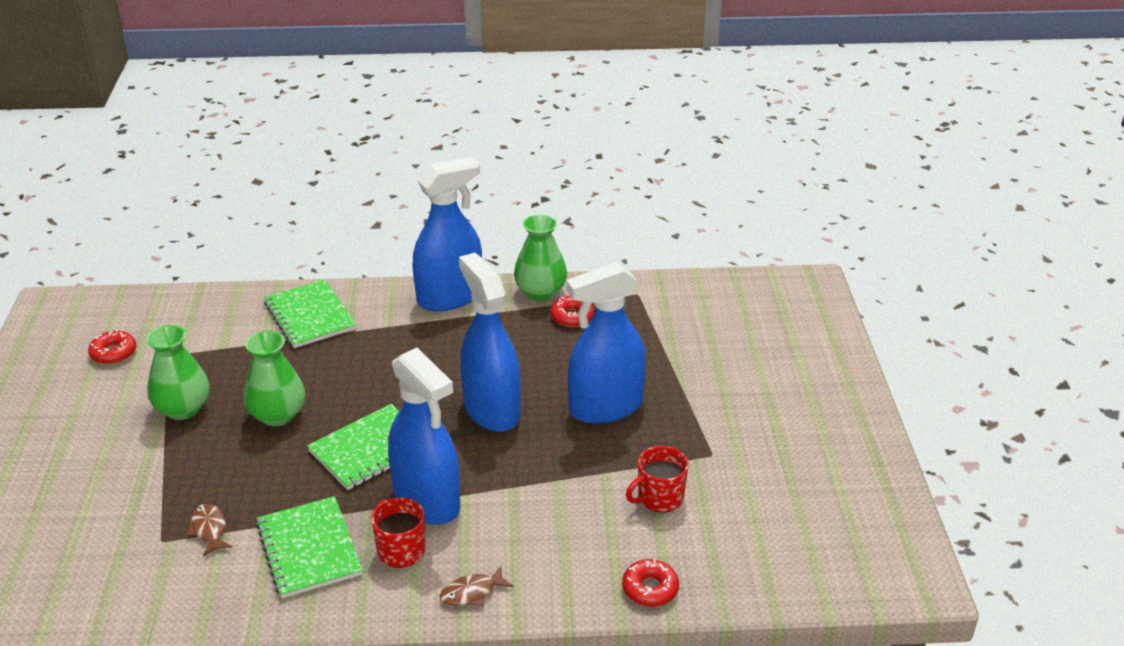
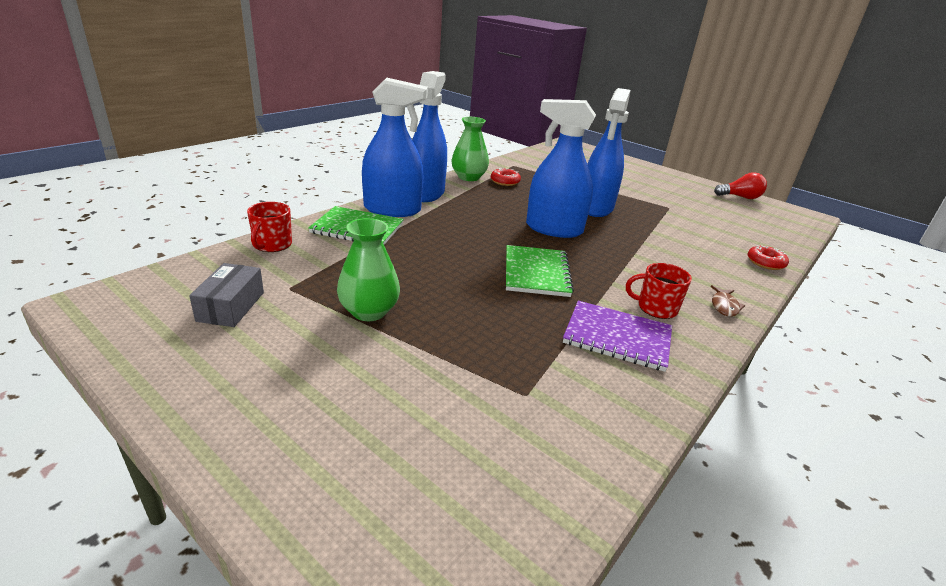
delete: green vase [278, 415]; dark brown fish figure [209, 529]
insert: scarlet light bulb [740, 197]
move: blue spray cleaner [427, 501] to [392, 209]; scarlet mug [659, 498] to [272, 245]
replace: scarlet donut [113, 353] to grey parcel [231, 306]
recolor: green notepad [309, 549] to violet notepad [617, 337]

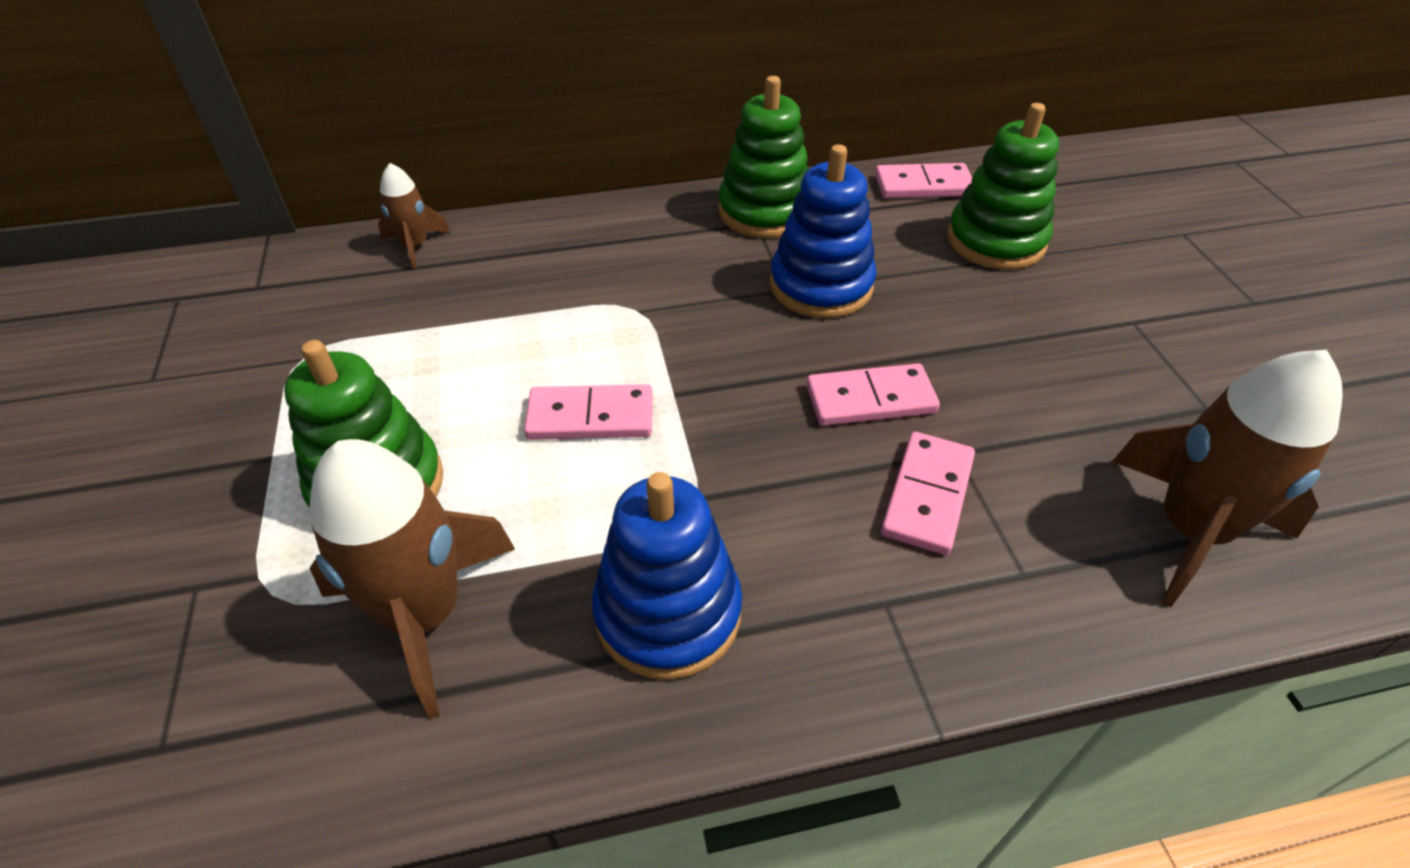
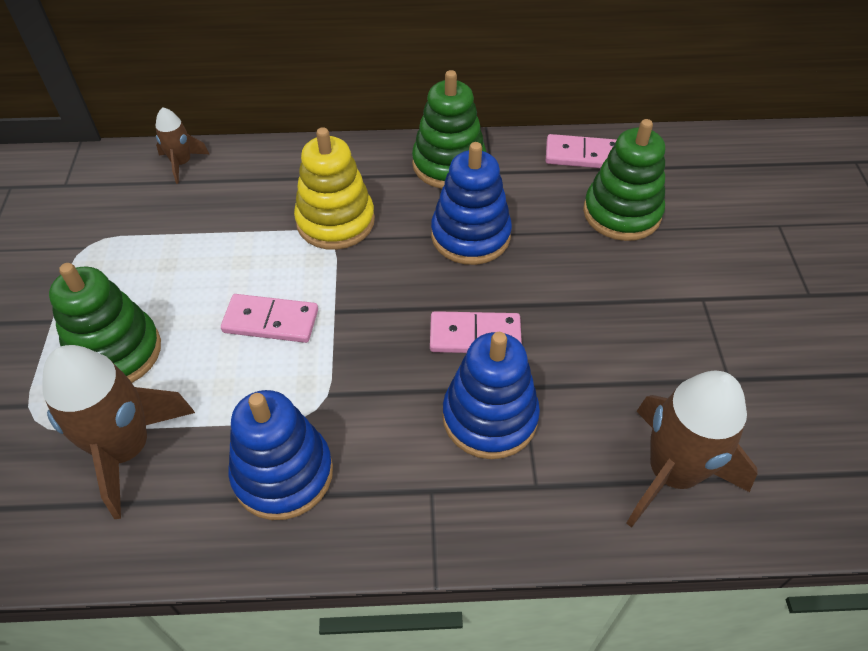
insert: golden ring stacker [335, 221]
replace: rose-pink domino [928, 495] to blue ring stacker [489, 417]

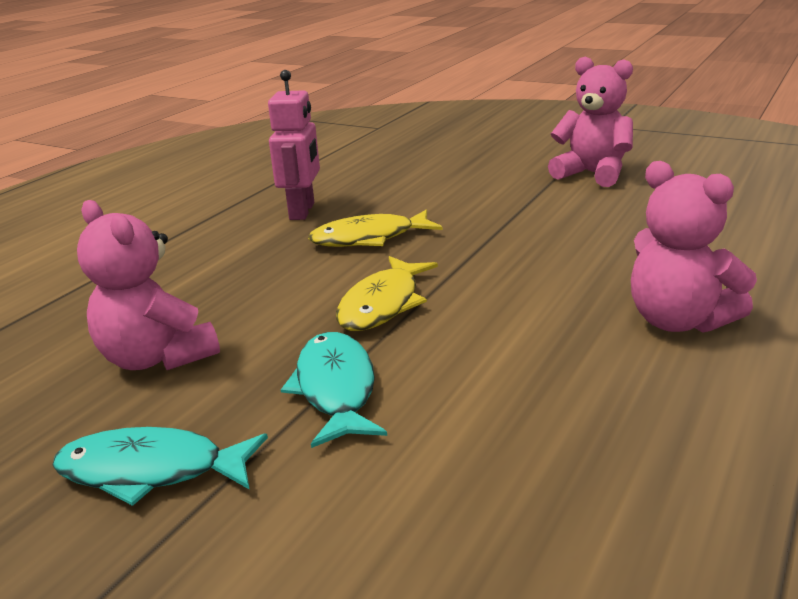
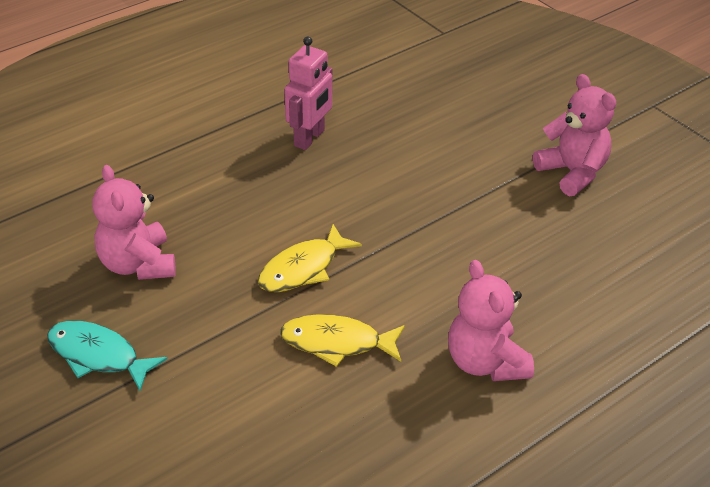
delete: teal fish figure [336, 389]
move: golden fish figure [369, 238] to [337, 343]

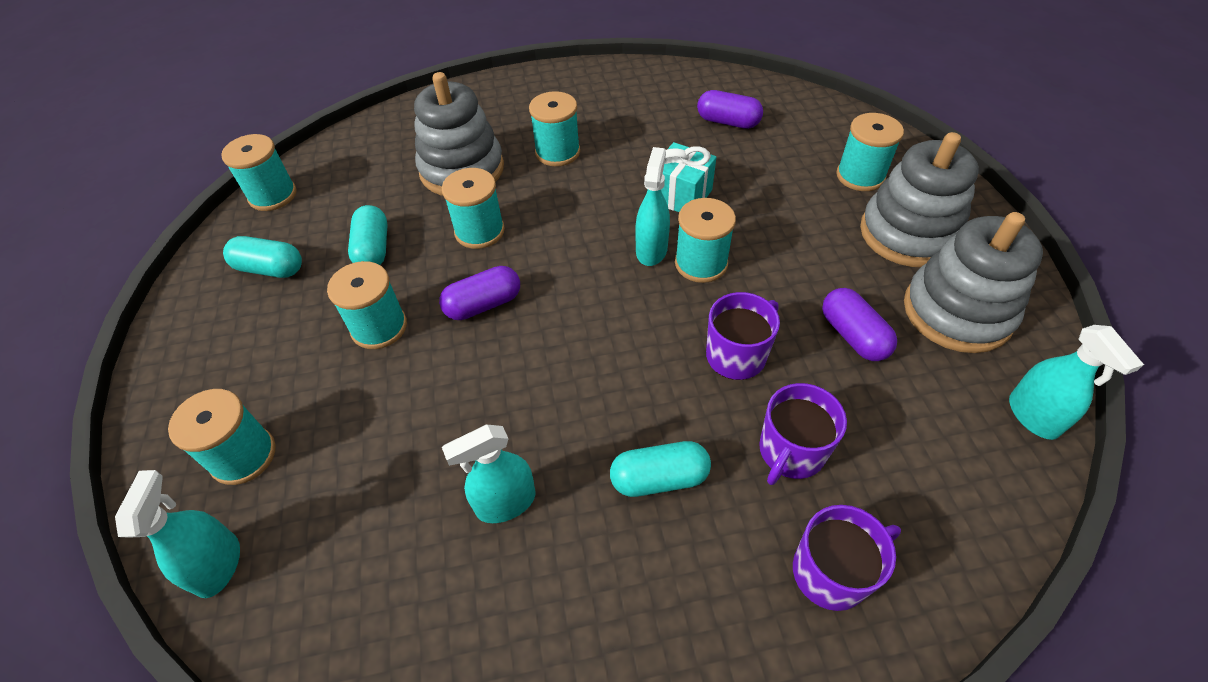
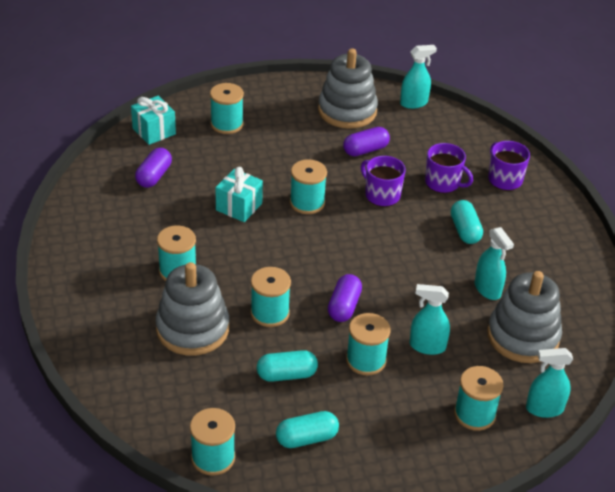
insert: teal present [154, 131]
move: grey ring stacker [908, 233] to [523, 336]; teal spray cleaner [651, 250] to [427, 346]
rotate: teal pill shape [270, 269] = [306, 438] 60 degrees clockwise; violet pill shape [483, 304] = [344, 306] 45 degrees clockwise

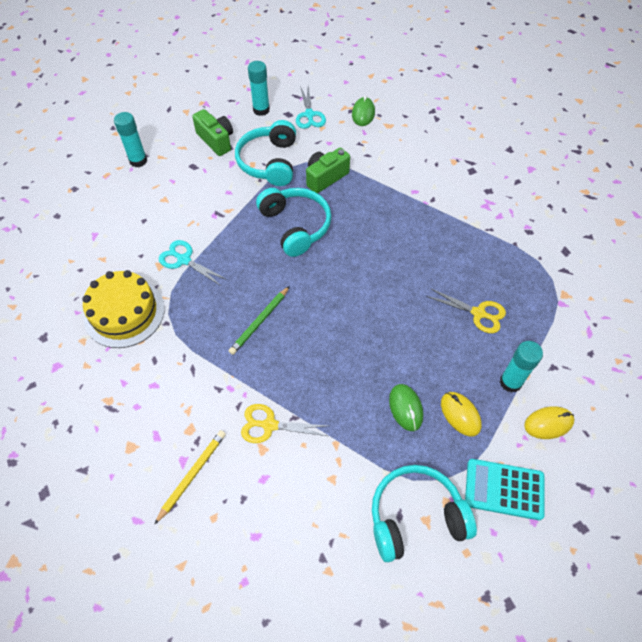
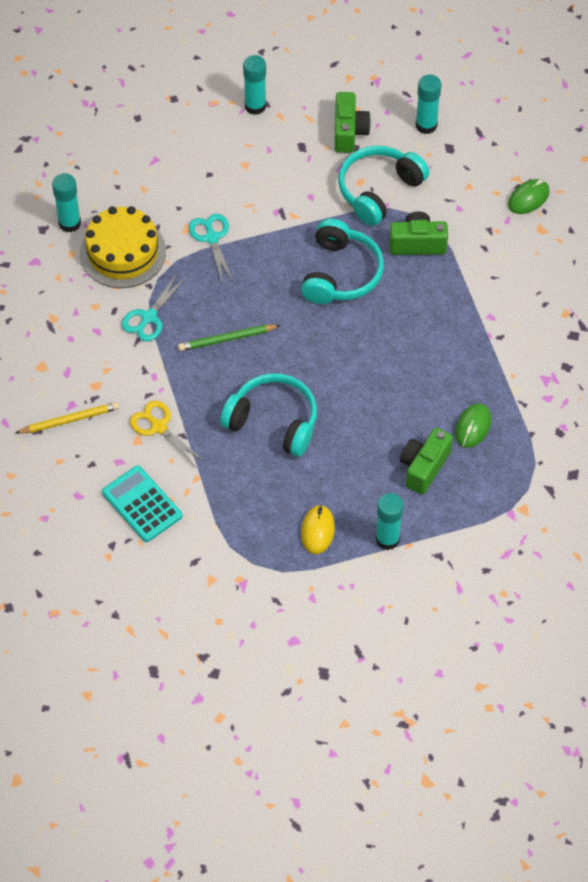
delete: golden computer mouse [548, 423]
insert: teal stick of glue [69, 223]
move: teal pair of scissors [309, 115] to [149, 317]; green computer mouse [405, 408] to [473, 427]; teal adding machine [504, 489] to [142, 504]; teal headset [416, 517] to [273, 422]
replace: golden pair of scissors [478, 313] to green compact camera [424, 467]

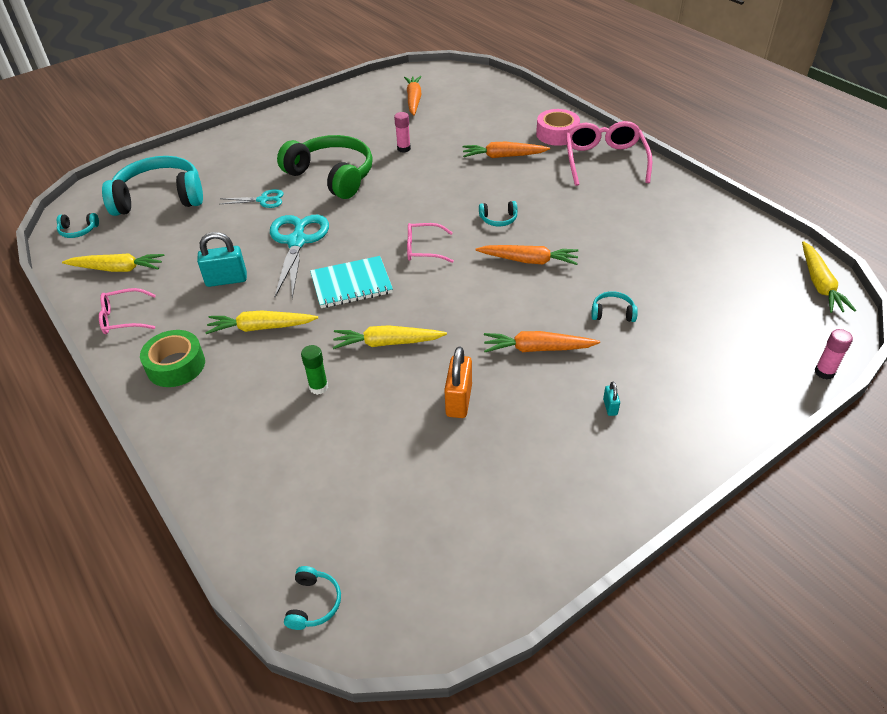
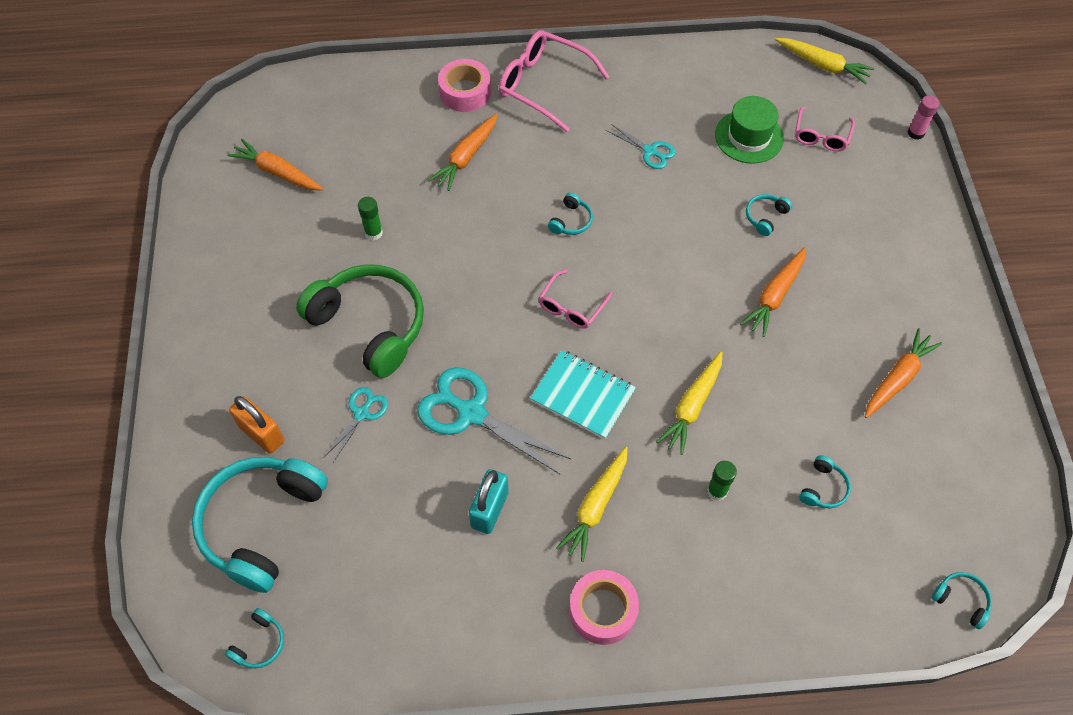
delete: golden root vegetable [117, 269]; teal padlock [610, 407]
insert: green top hat [749, 137]; teal pair of scissors [650, 151]; teal headset [823, 488]
move: bright orange root vegetable [528, 260] to [897, 378]; rose-pink eyeglasses [123, 318] to [821, 136]; bright orange padlock [459, 400] to [262, 434]
recolor: rose-pink stick of glue [404, 149] to green stick of glue [373, 233]; green tape [176, 365] to rose-pink tape [603, 610]
rotate: green headset [332, 176] = [370, 325] 60 degrees clockwise; teal notepad [351, 284] = [582, 395] 75 degrees counterclockwise

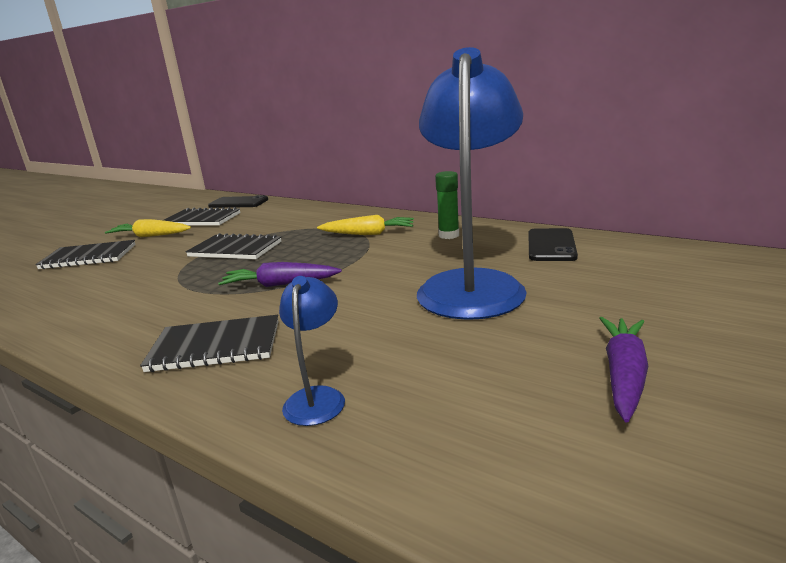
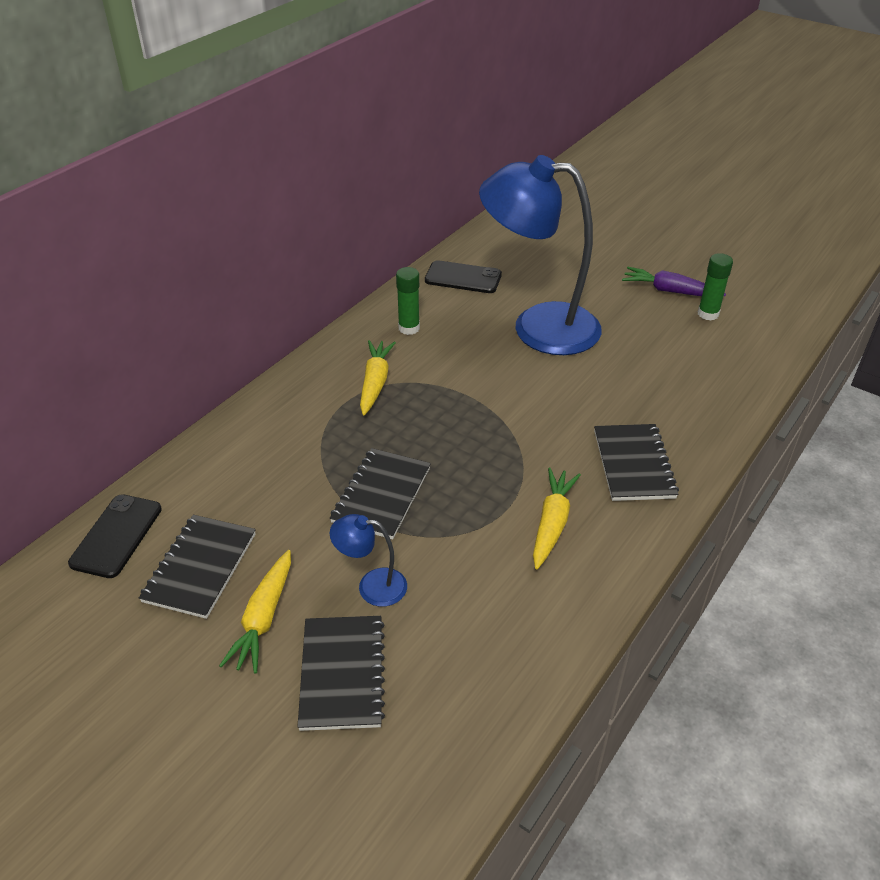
delete: violet root vegetable [280, 284]
insert: green stick of glue [708, 314]; golden root vegetable [552, 523]
move: blue desk lamp [317, 397] to [372, 586]

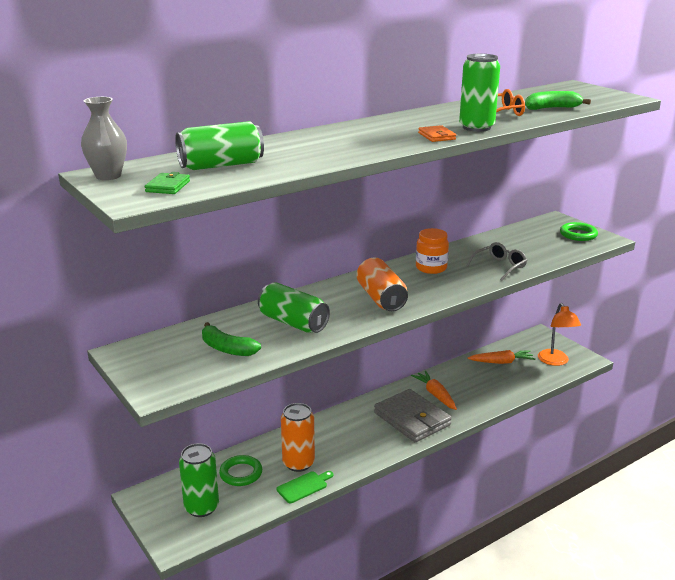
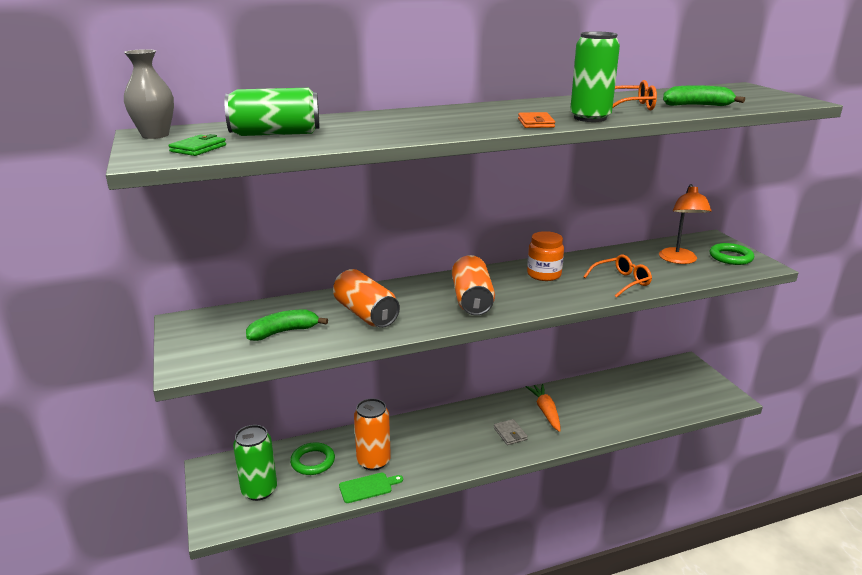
delete: bright orange root vegetable [501, 362]
move: bright orange desk lamp [555, 361] to [679, 260]
recolor: grey eyeglasses [499, 267] to bright orange eyeglasses [621, 282]; green soda can [293, 323] to bright orange soda can [365, 314]
rotate: green toy banana [227, 349] = [283, 332] 105 degrees clockwise
resize: grey card wallet [412, 419] = [510, 434] x0.44

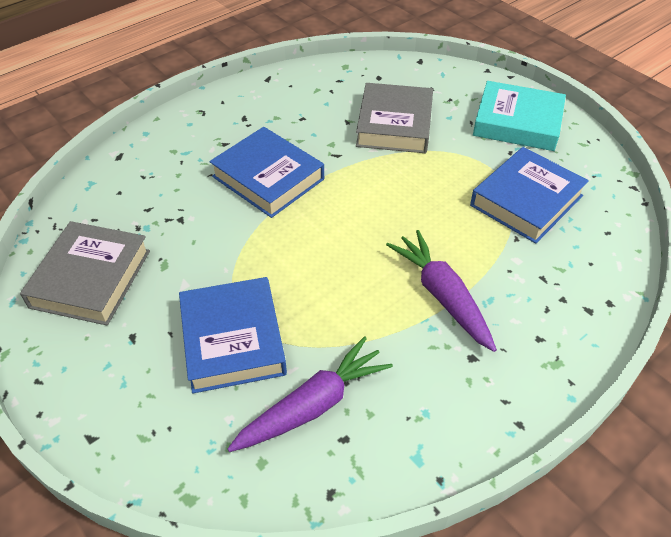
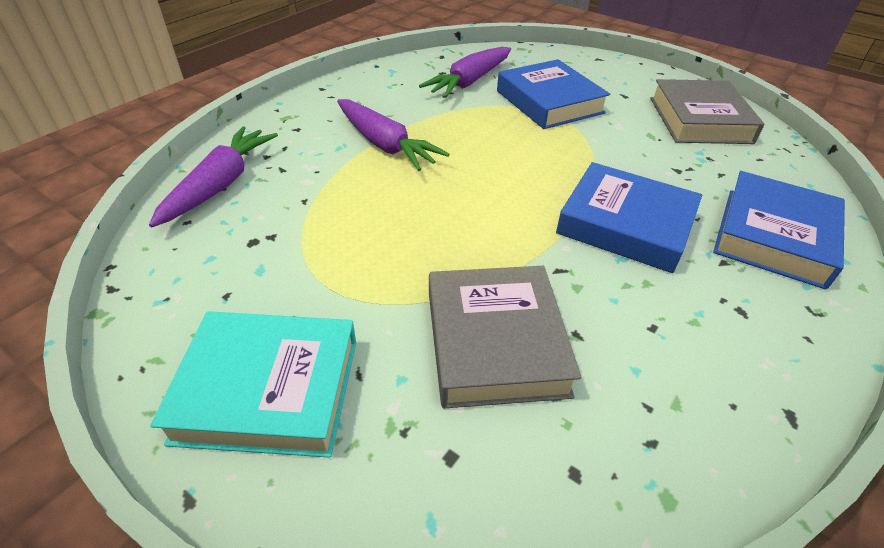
insert: violet root vegetable [220, 184]
move: blue hardcover [526, 200] to [774, 236]

